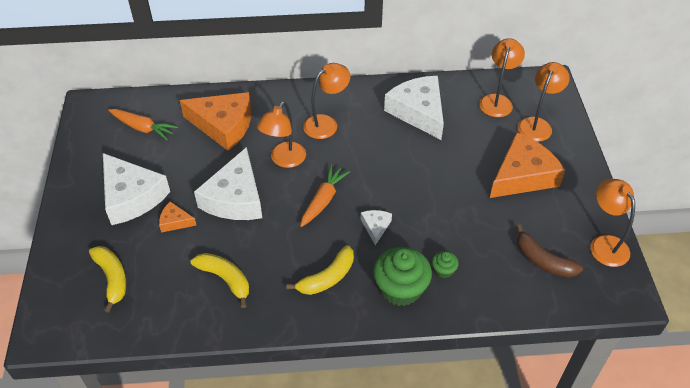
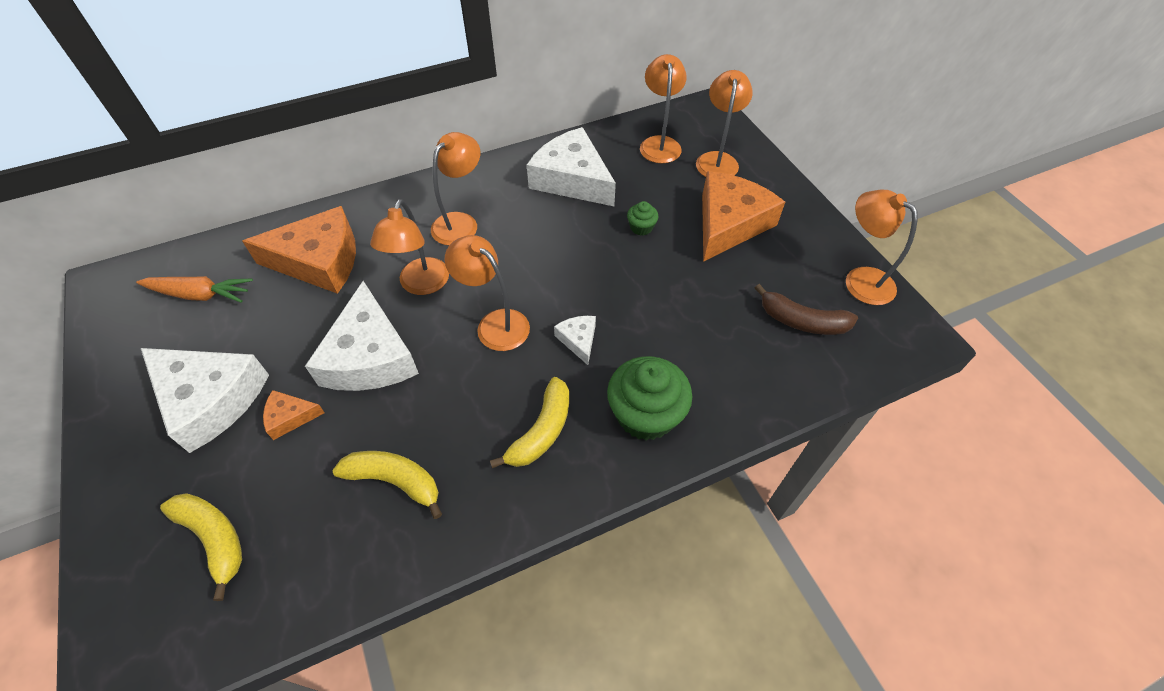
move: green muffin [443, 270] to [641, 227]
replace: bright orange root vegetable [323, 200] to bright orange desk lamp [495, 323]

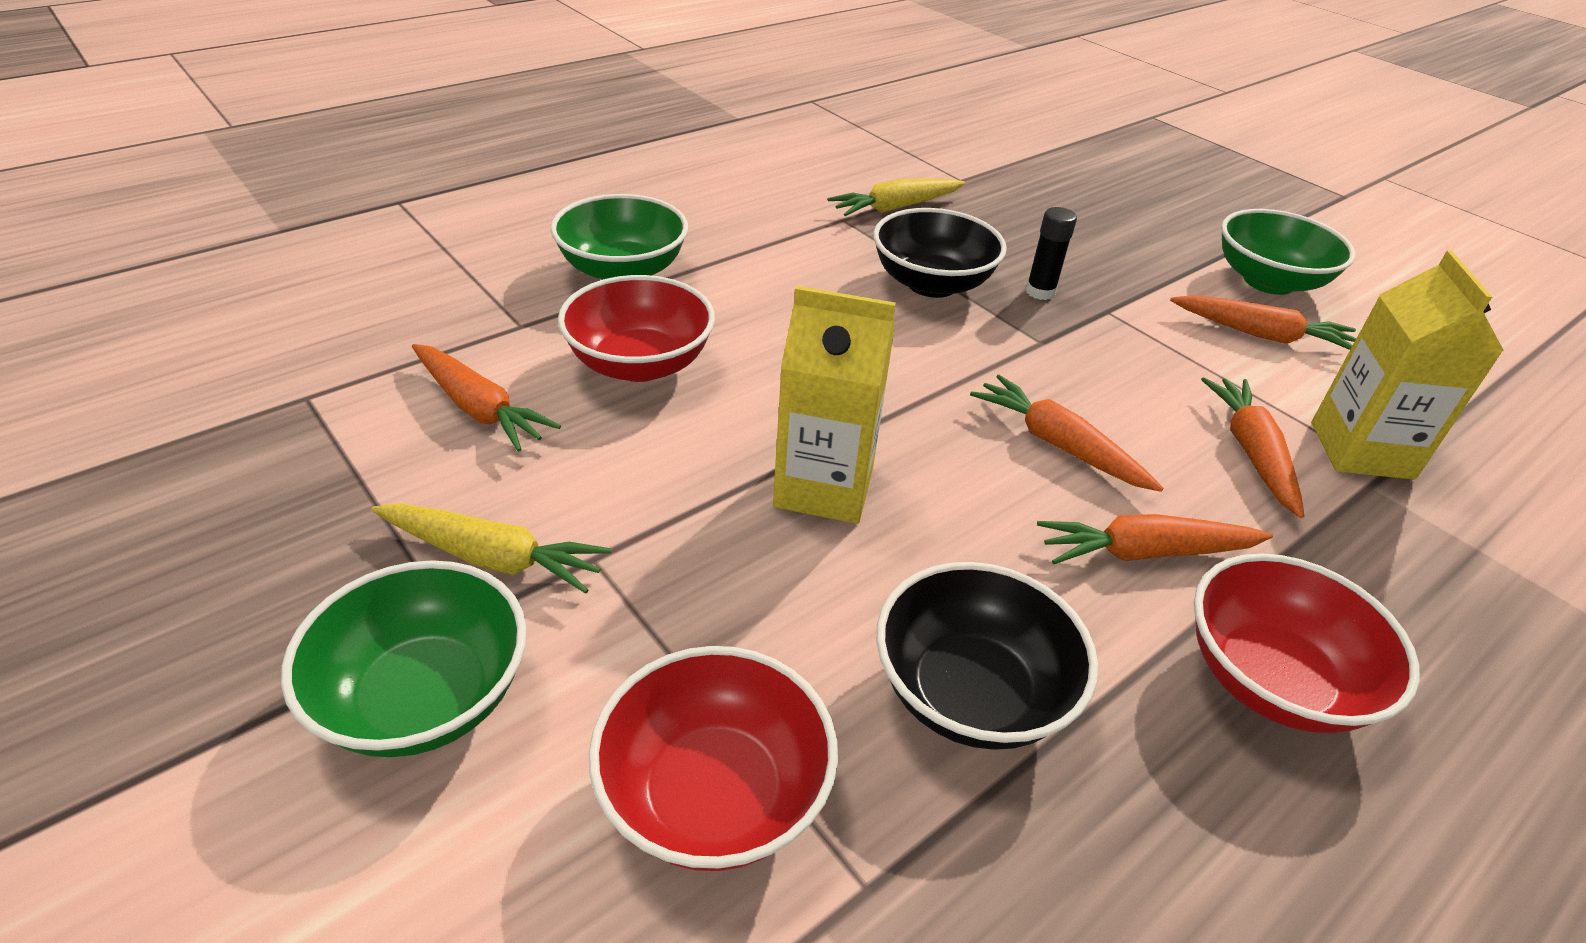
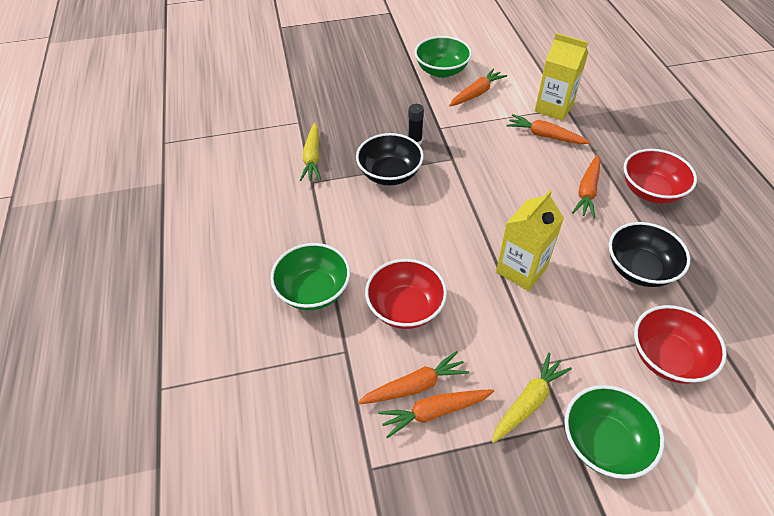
move: bright orange root vegetable [1059, 445] to [434, 412]

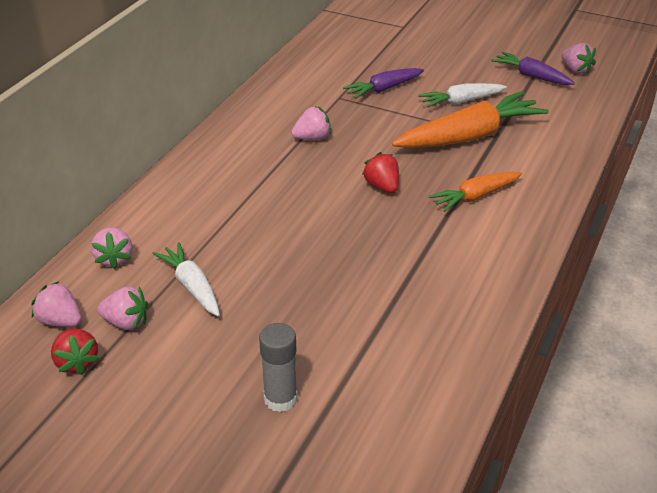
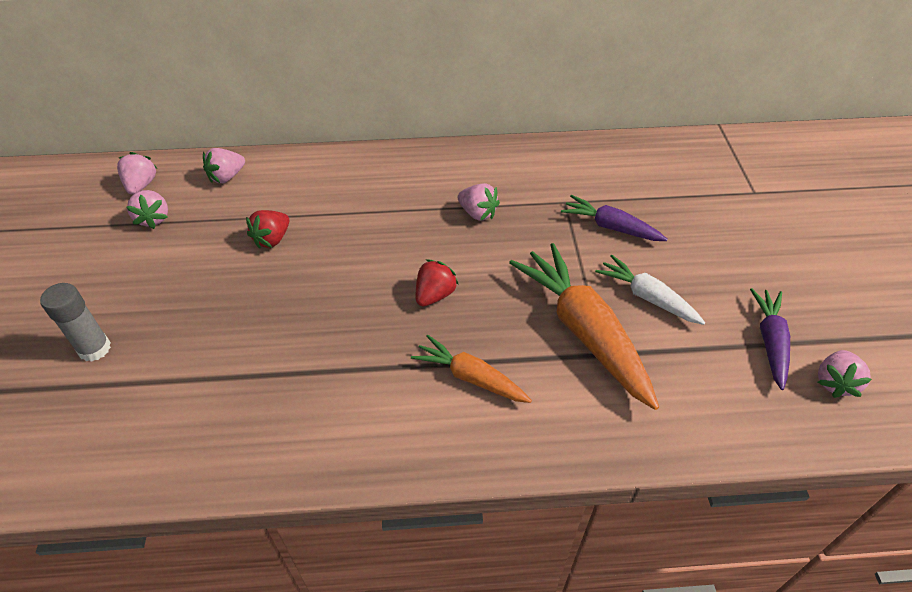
delete: pure white root vegetable [191, 286]
move: scarlet berry [77, 362] to [272, 239]
rotate: bright orange root vegetable [470, 136] = [583, 331] 150 degrees counterclockwise

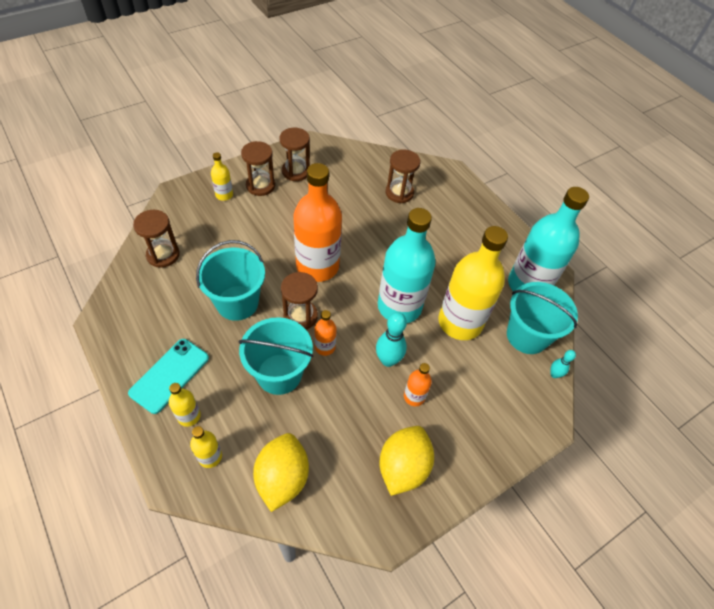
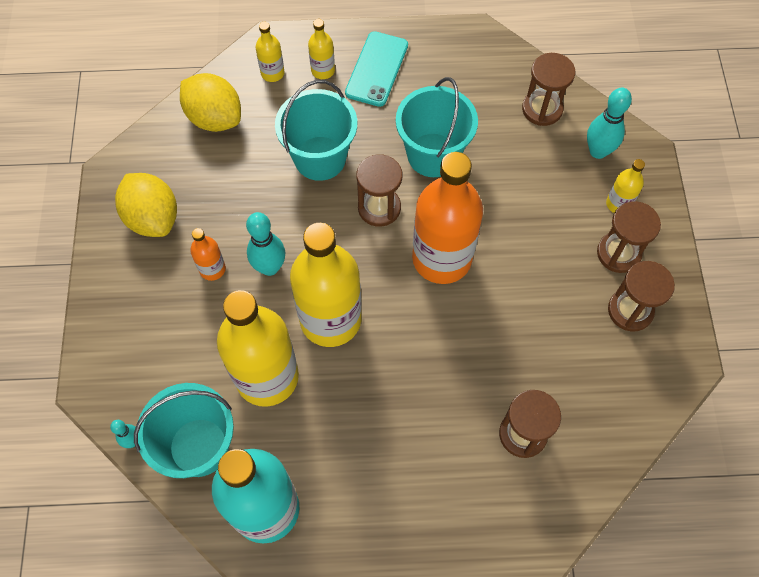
delete: bright orange bottle [325, 347]
insert: teal bowling pin [598, 151]
recolor: teal bottle [399, 306] to golden bottle [330, 319]
rotate: teal mobile phone [169, 375] = [377, 69] 45 degrees clockwise

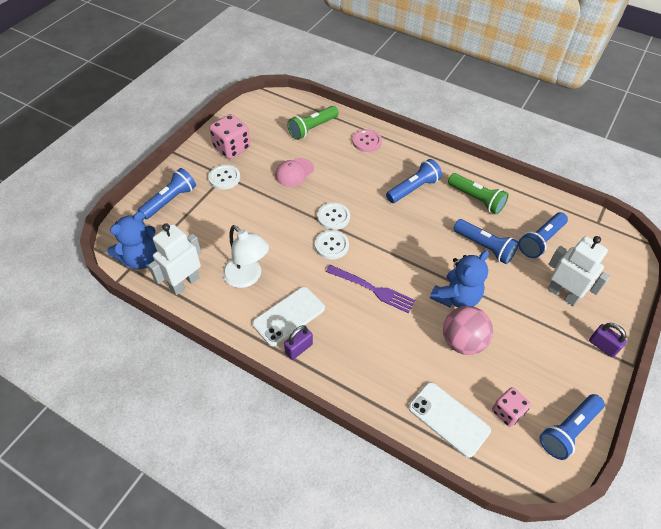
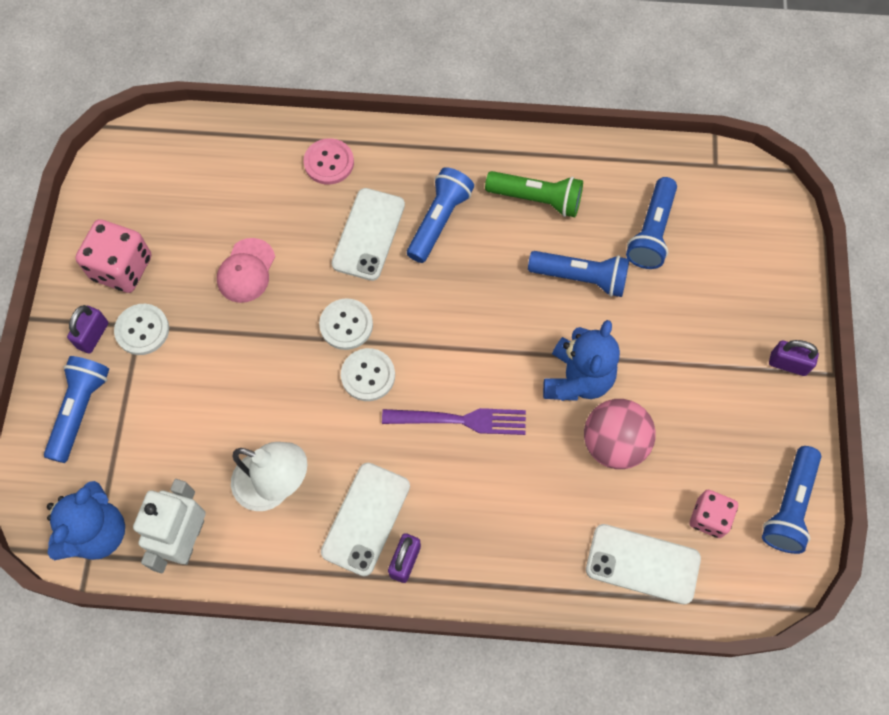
delete: green torch [312, 128]; pure white robot [562, 294]
insert: pure white mobile phone [368, 234]; violet padlock [93, 335]

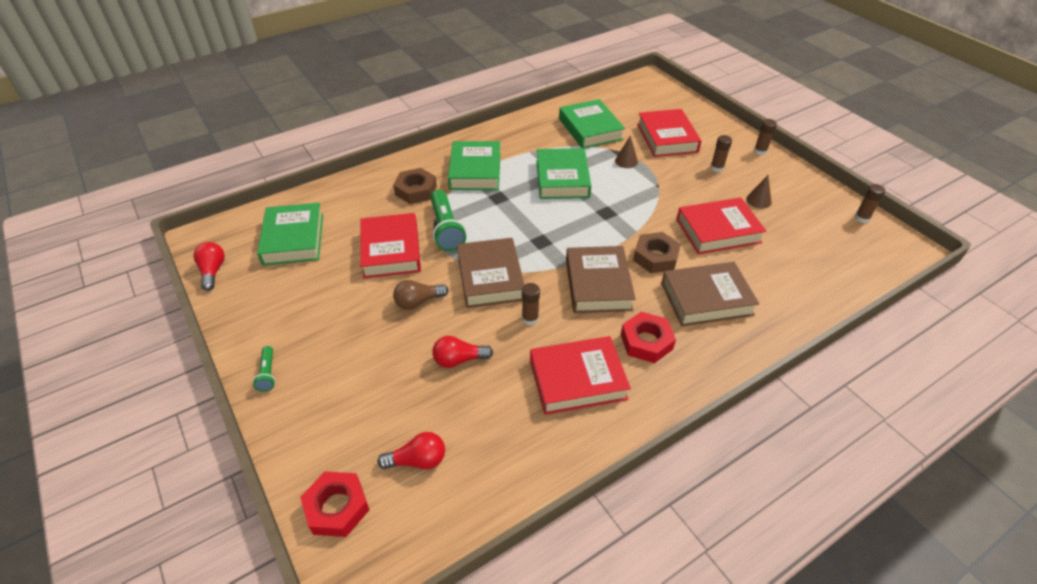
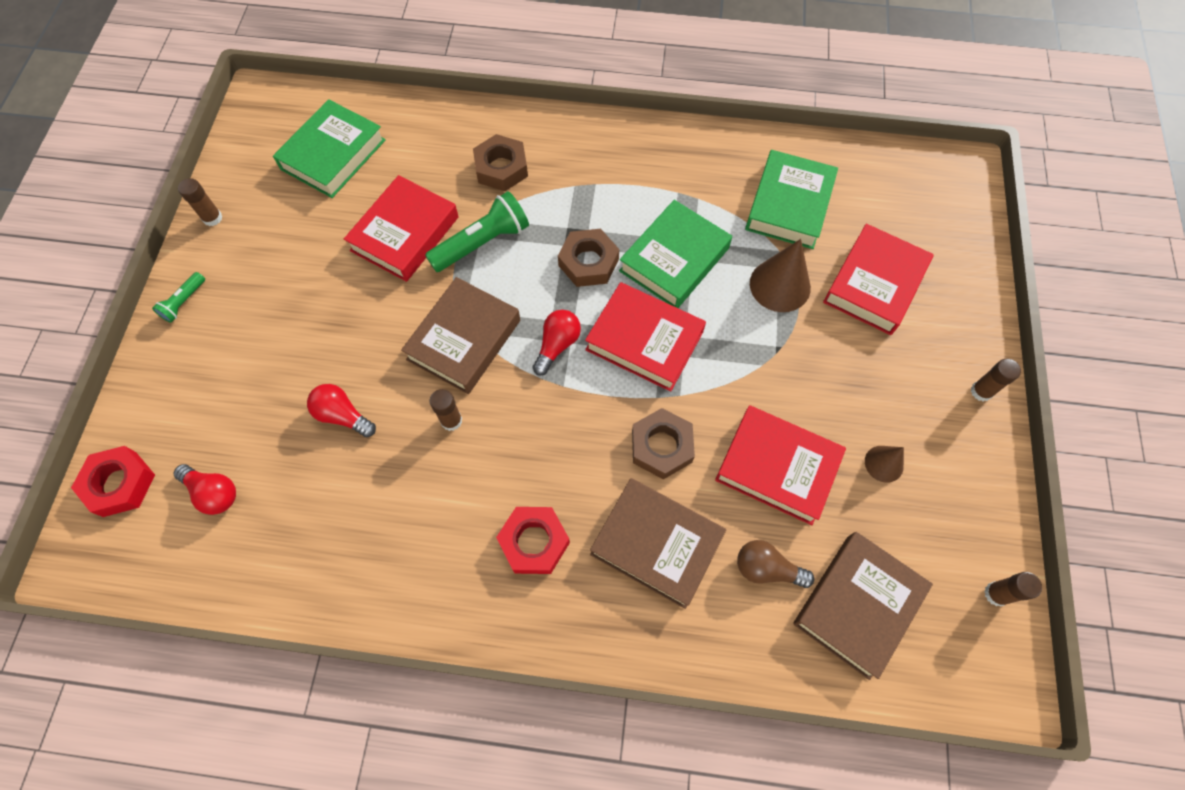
delete: green hardcover [475, 171]
insert: dark brown nut [588, 262]
move: dark brown stick of glue [717, 168] to [212, 218]; scarlet light bulb [213, 271] to [557, 345]; dark brown hardcover [598, 284] to [857, 605]; dark brown light bulb [418, 302] to [767, 569]; scarlet hardcover [577, 379] to [644, 341]
rotate: green torch [446, 229] = [482, 243] 150 degrees counterclockwise
resize: dark brown solid cone [626, 161] = [780, 285] x1.75

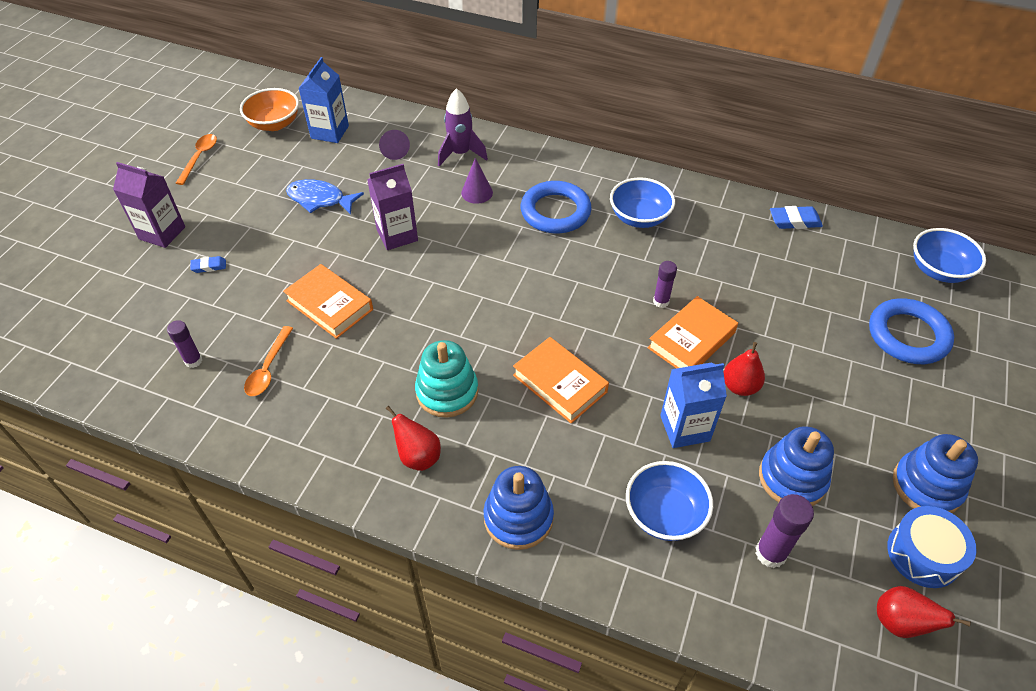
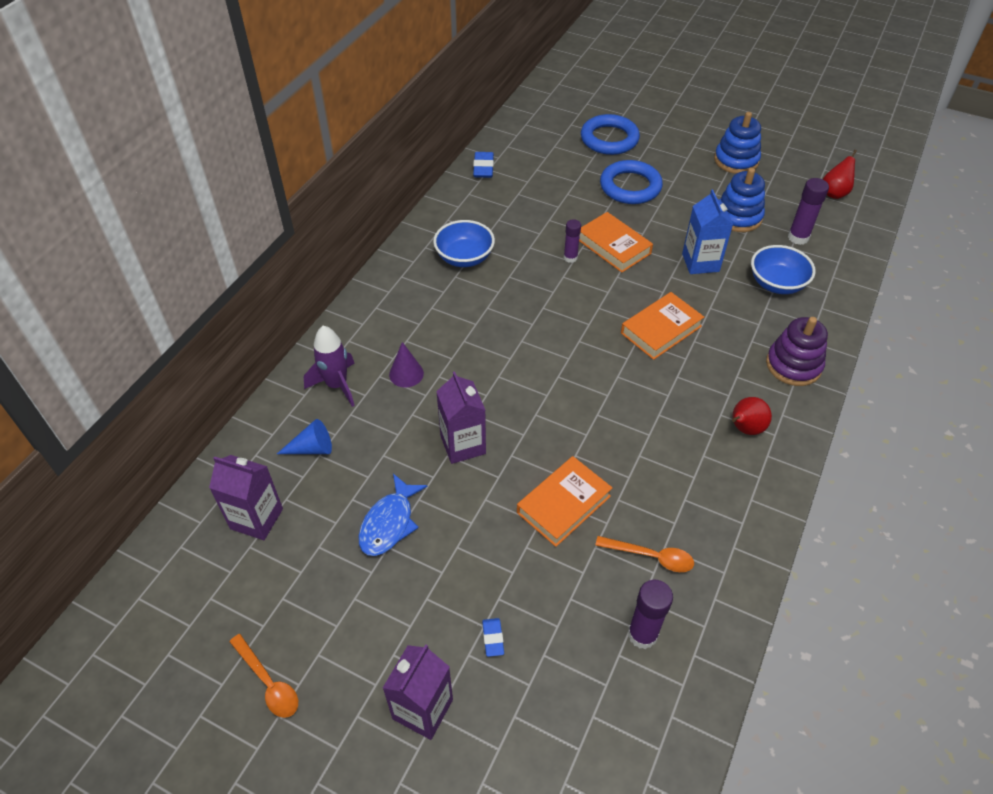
delete: bright orange deep dish [274, 124]; blue deep dish [938, 270]; teal ring stacker [447, 392]; scarlet pear [740, 386]; blue drum [923, 554]
move: blue ring [555, 212] to [630, 186]
recolor: blue milk carton [330, 132] to violet milk carton [256, 518]; violet solid cone [394, 149] to blue solid cone [312, 448]; blue ring stacker [518, 518] to violet ring stacker [793, 365]
rotate: bright orange teaspoon [199, 158] = [268, 682] 150 degrees counterclockwise
resize: violet stick of glue [193, 361] = [642, 634] x1.52

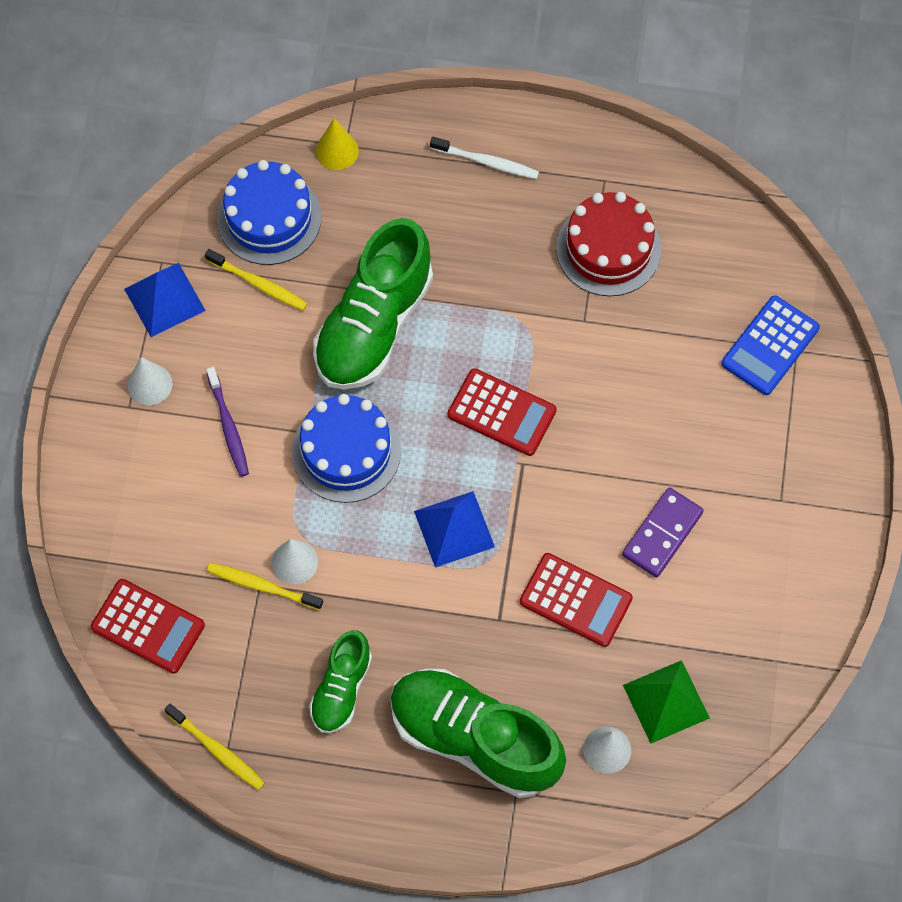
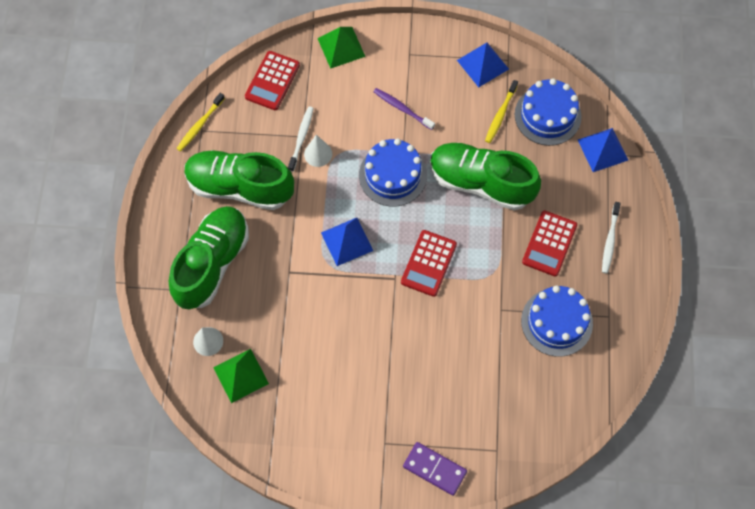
delete: blue adding machine [770, 346]; pure white solid cone [149, 384]
insert: green pyramid [341, 47]
move: violet domino [662, 534] to [434, 469]; scarlet adding machine [575, 600] to [549, 243]
replace: golden solid cone [337, 151] to blue pyramid [602, 149]
recolor: scarlet layer cake [608, 249] to blue layer cake [556, 322]; golden toothbrush [262, 586] to pure white toothbrush [301, 138]
rotate: violet toothbrush [228, 427] = [402, 108] 60 degrees clockwise
resize: green shoe [341, 689] = [239, 187] x1.83

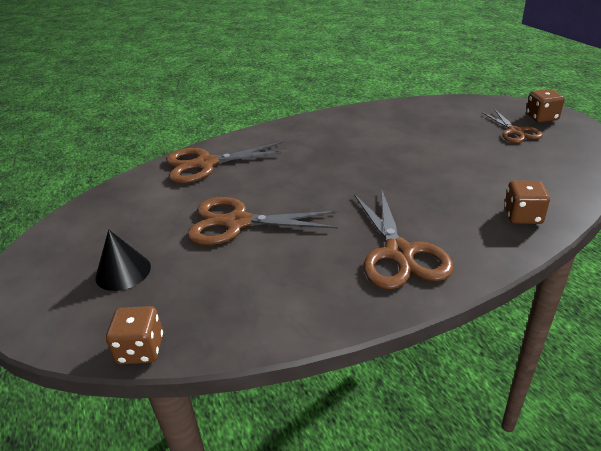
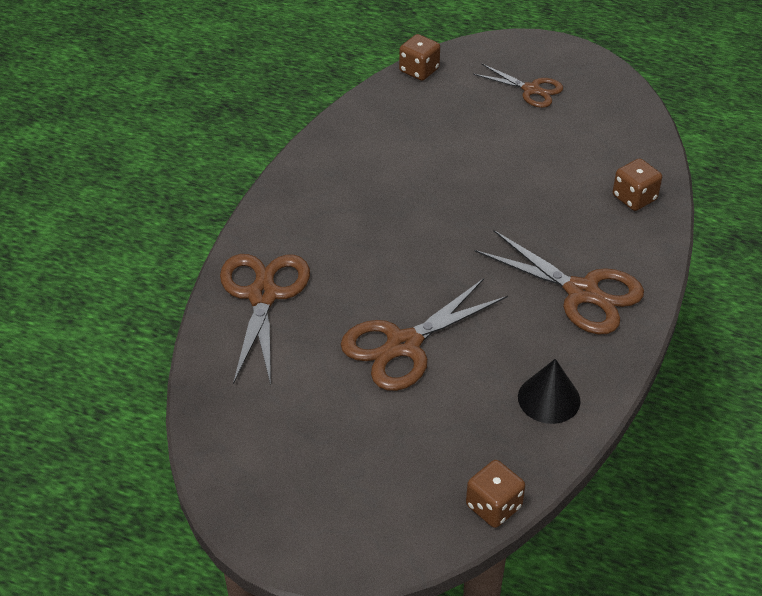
move: dark brown game die [541, 117] to [419, 70]; jet-black solid cone [123, 272] to [549, 398]
rotate: dark brown pair of scissors [206, 164] = [263, 295] 150 degrees clockwise

